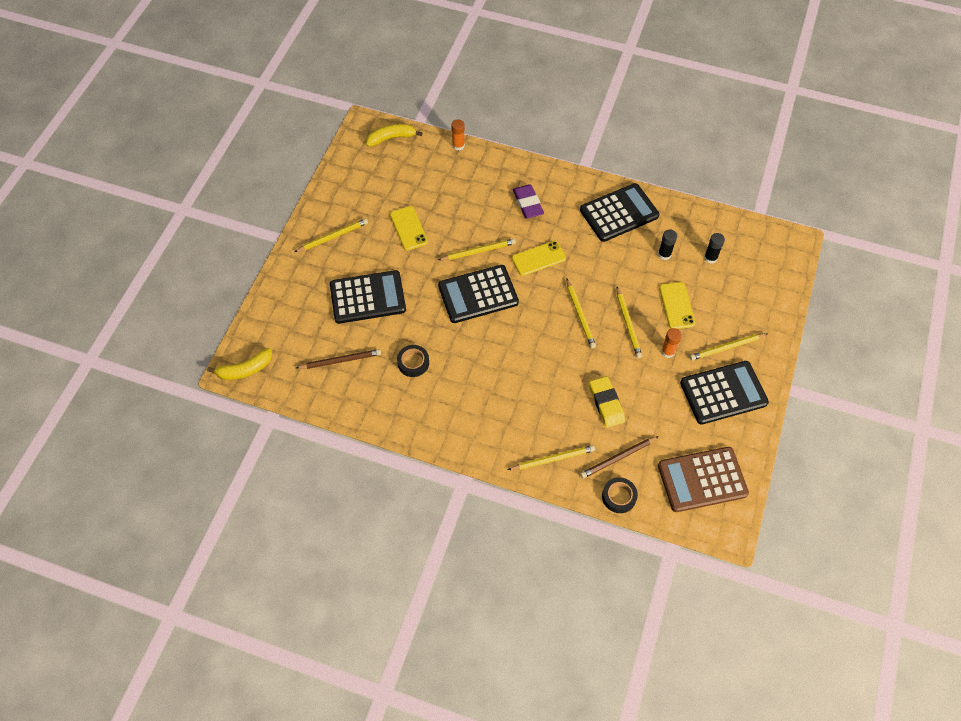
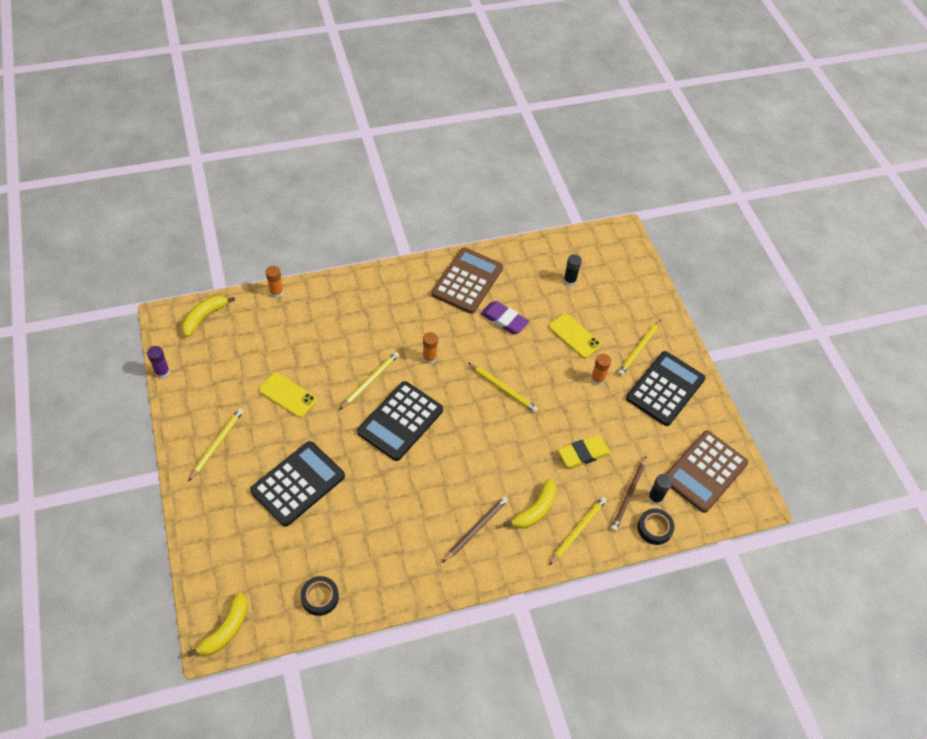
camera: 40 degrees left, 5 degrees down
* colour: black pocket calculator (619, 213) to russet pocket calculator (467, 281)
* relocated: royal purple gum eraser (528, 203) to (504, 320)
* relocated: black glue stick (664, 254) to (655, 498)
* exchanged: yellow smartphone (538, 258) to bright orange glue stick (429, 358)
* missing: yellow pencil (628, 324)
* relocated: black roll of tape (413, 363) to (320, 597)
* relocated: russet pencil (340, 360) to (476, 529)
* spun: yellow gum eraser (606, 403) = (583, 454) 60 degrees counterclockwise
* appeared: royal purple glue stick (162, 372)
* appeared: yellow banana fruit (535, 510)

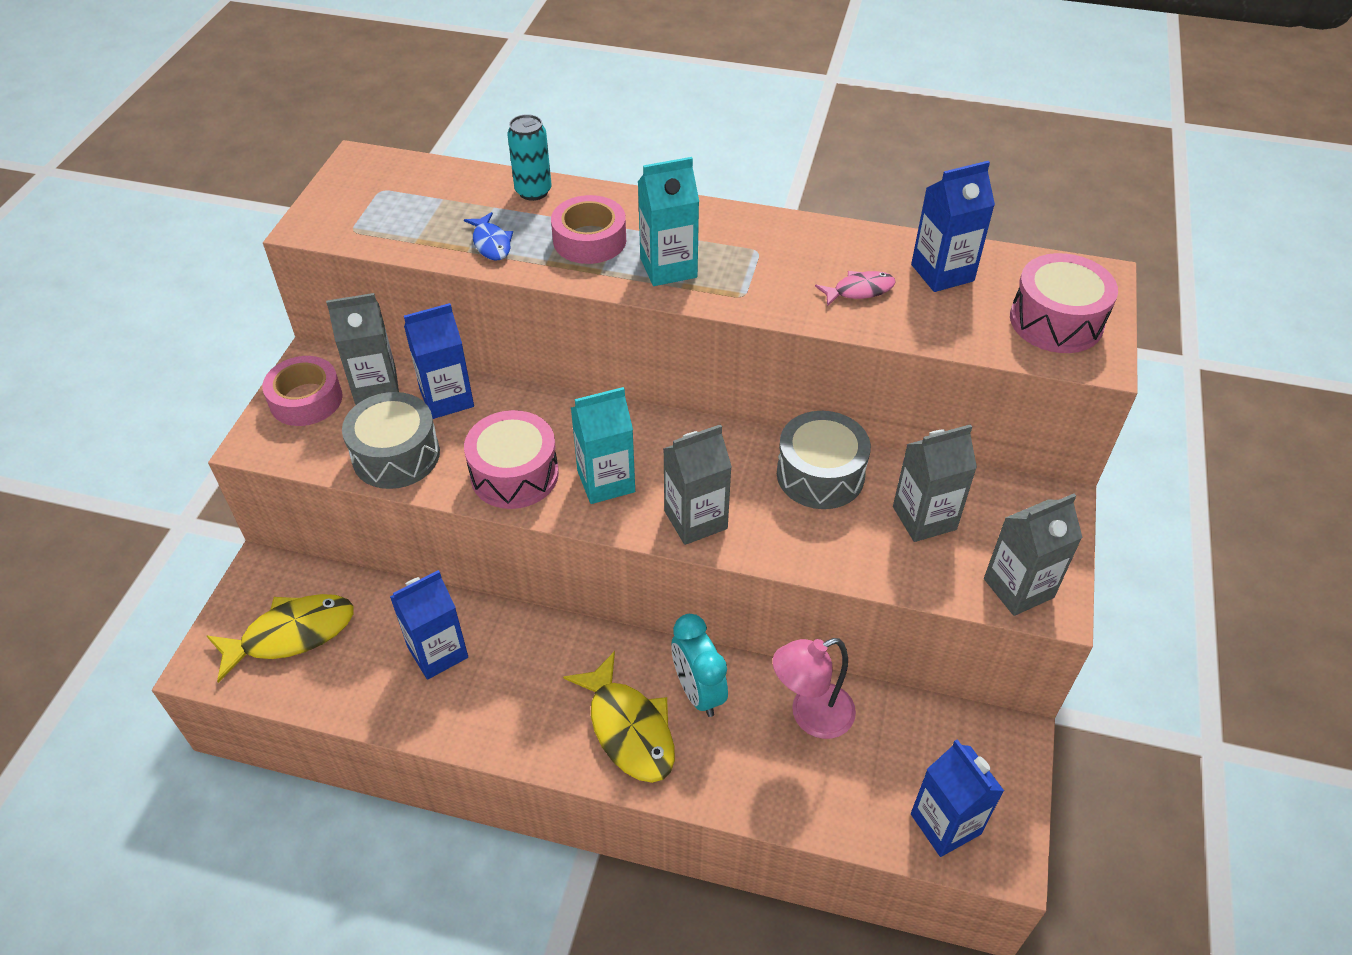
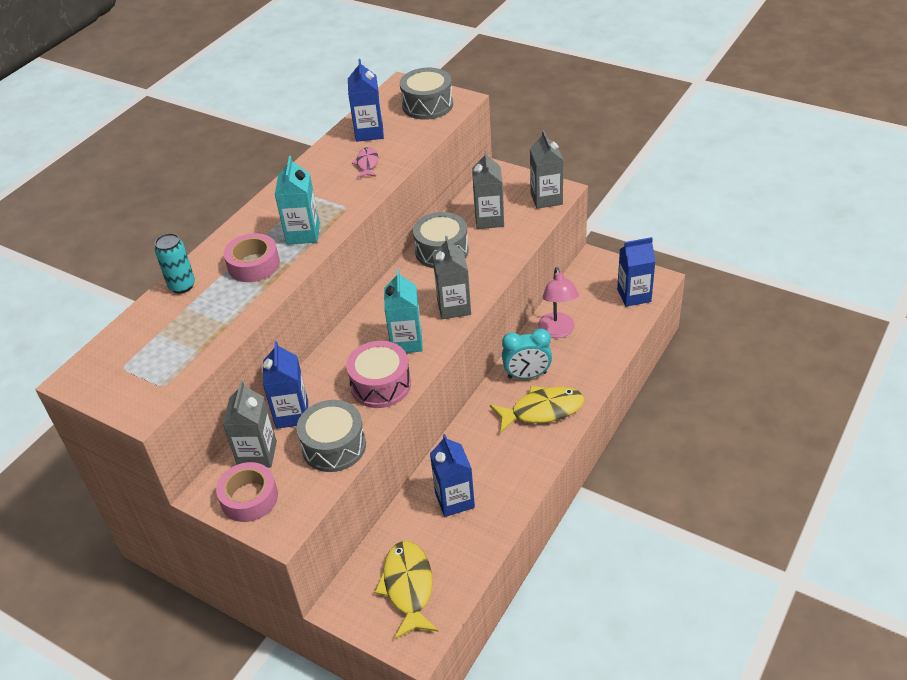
camera: 70 degrees left, 5 degrees down
* missing: cobalt fish figure (491, 243)
* colour: rosy snare drum (1056, 321) to grey snare drum (427, 105)

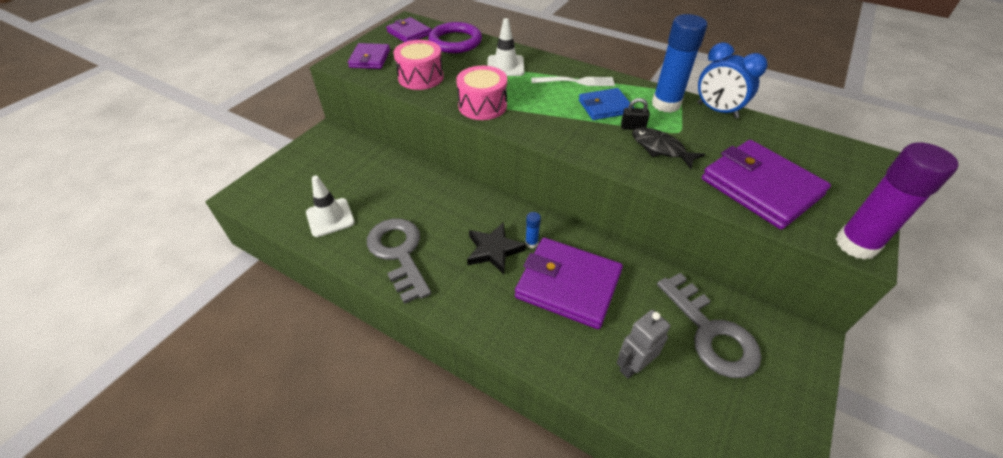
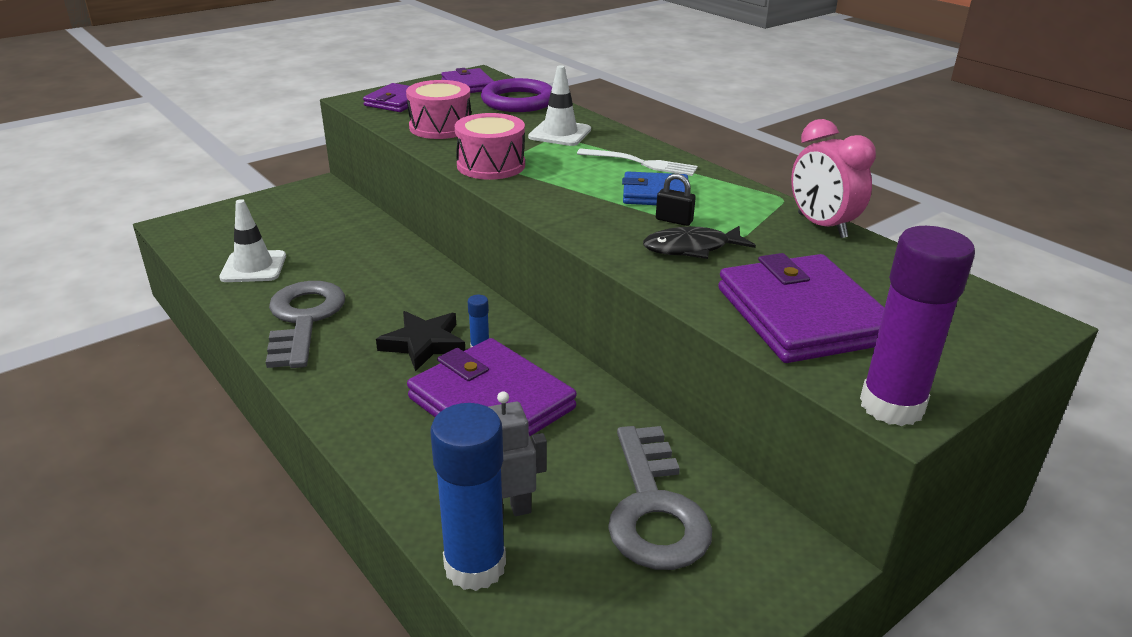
camera: 20 degrees right, 15 degrees down
* relocated: cobalt glue stick (666, 104) to (475, 566)
* colour: cobalt bedside clock (717, 110) to rosy bedside clock (821, 226)
* spun: black fish figure (660, 149) = (691, 248) 75 degrees counterclockwise

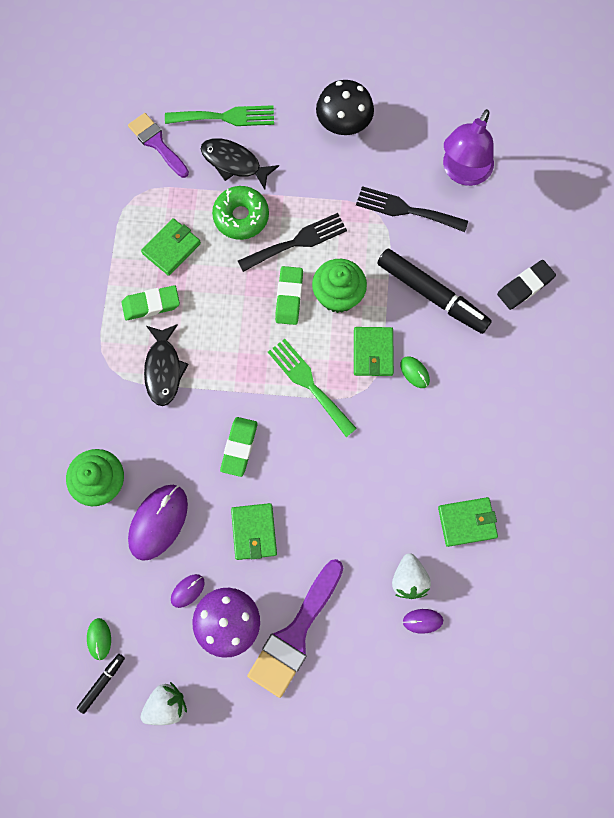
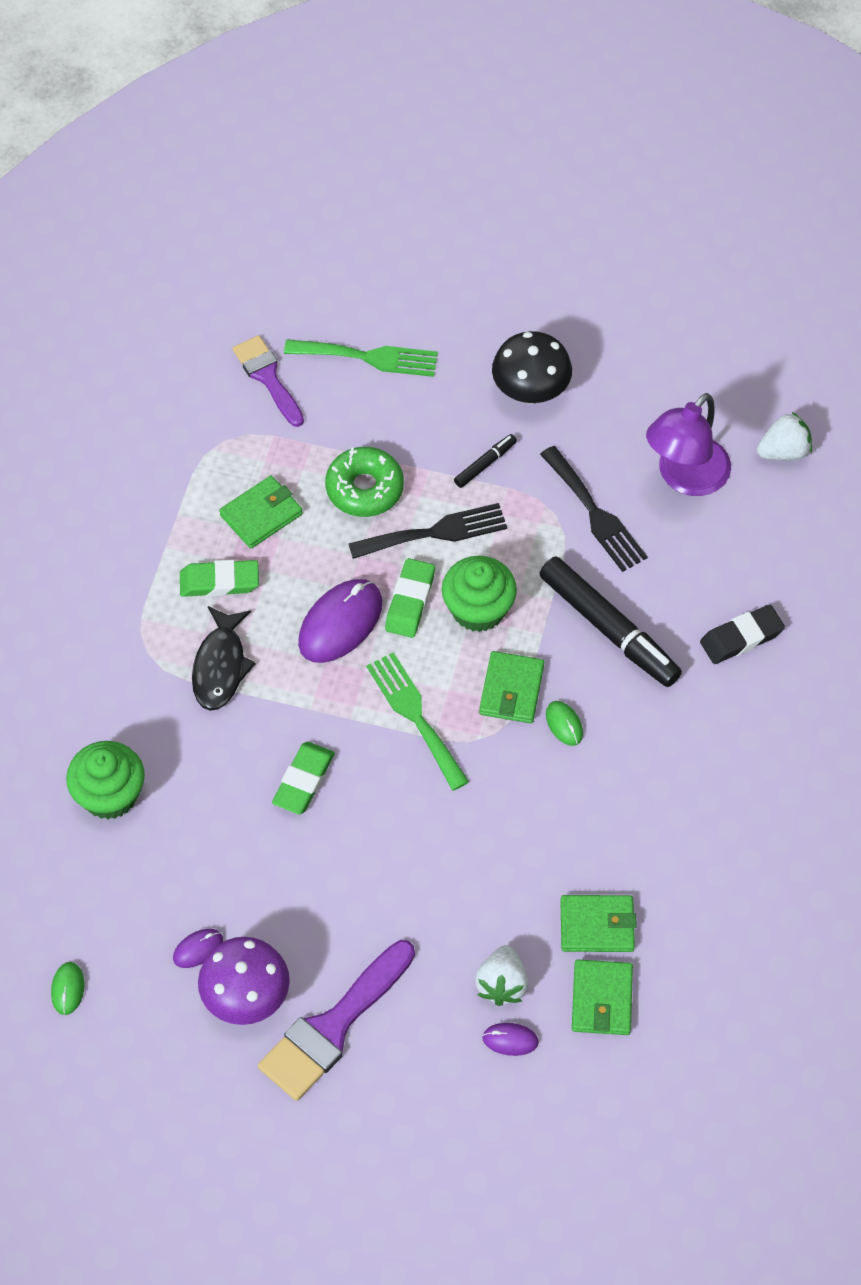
camera: 10 degrees right, 15 degrees down
* missing: black fish figure (234, 163)
* spun: black fork (406, 210) = (595, 514) 150 degrees counterclockwise
* relocated: royal purple computer mouse (158, 522) to (340, 623)
* relocated: emerald card wallet (254, 532) to (601, 999)
* relocated: black marker pen (102, 682) to (485, 464)
* relocated: white strawberry (166, 704) to (783, 451)

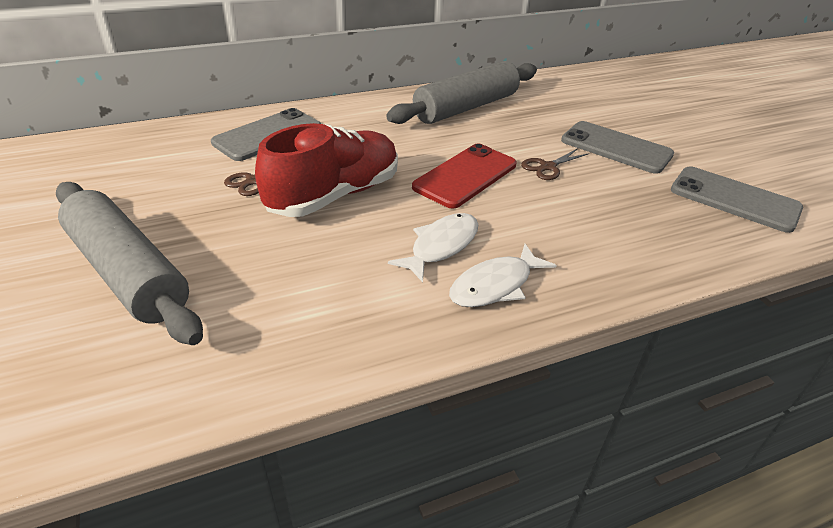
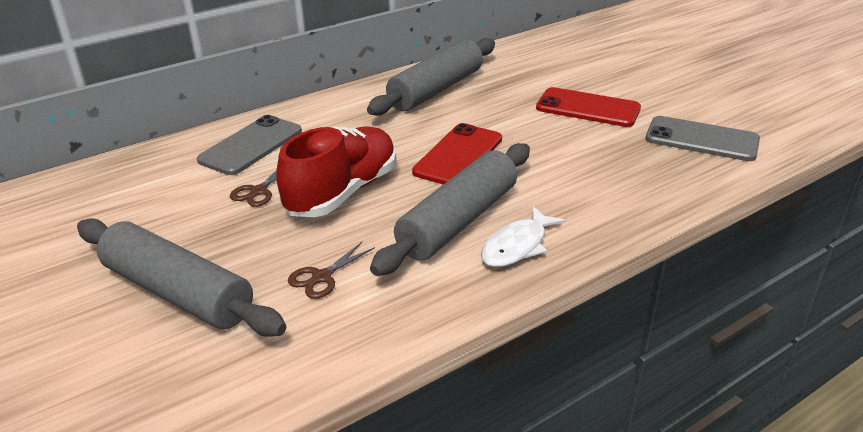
camera: 10 degrees left, 5 degrees down
* colour: grey smartphone (616, 147) to crimson smartphone (588, 108)
* relocated: russet shears (547, 167) to (321, 277)
* exchanged: white fish figure (441, 246) to grey rolling pin (458, 221)

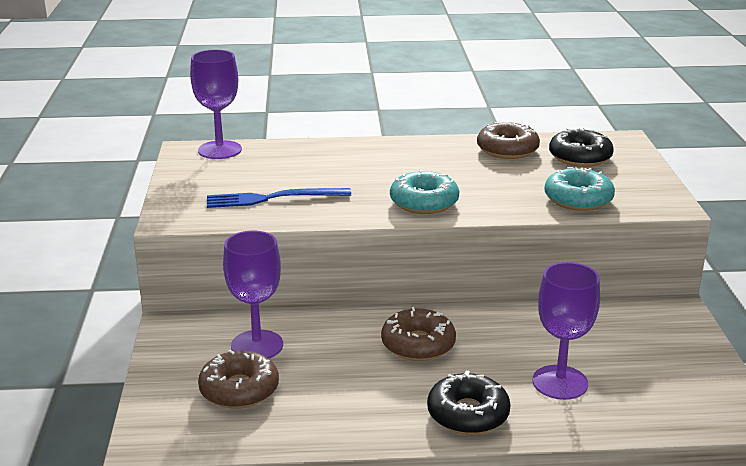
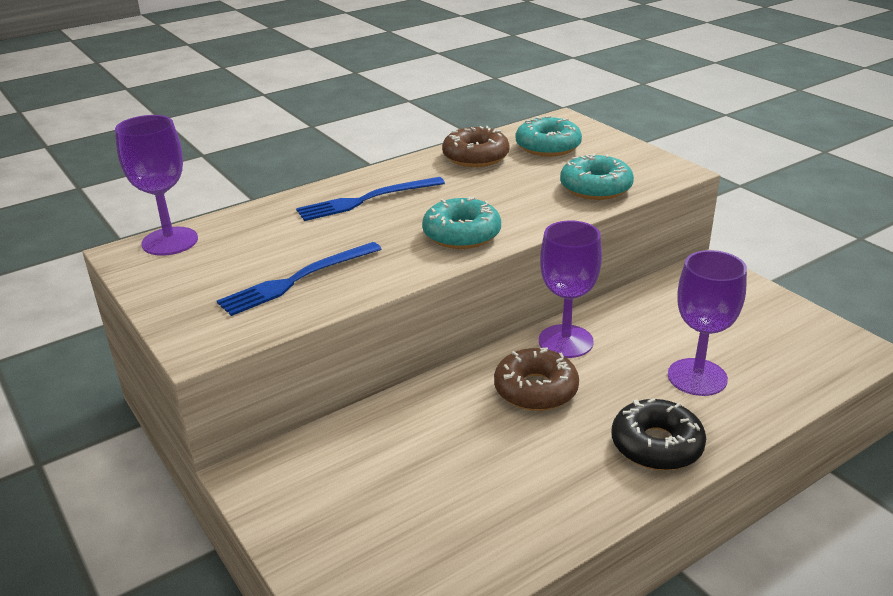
camera: 30 degrees left, 5 degrees up
* colour: black donut (580, 157) to teal donut (548, 146)
* relocated: royal purple chalice (257, 345) to (565, 341)
* missing: russet donut (239, 389)
* appeared: cobalt fork (367, 200)

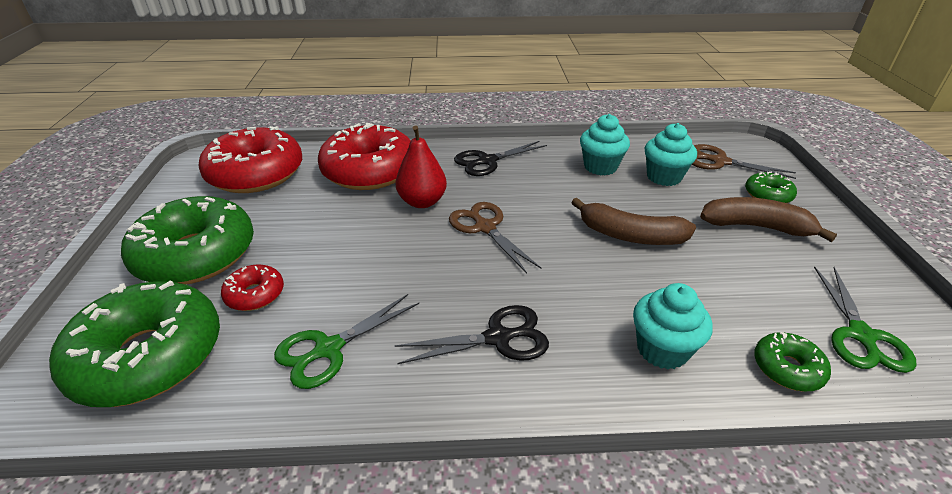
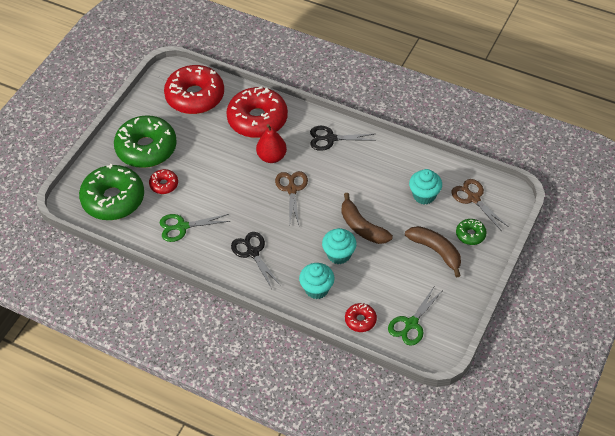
camera: 30 degrees right, 15 degrees up
* relocated: teal muffin (600, 167) to (339, 254)
* spun: black shears (498, 338) = (253, 252) 135 degrees counterclockwise
* colour: emerald donut (787, 368) to crimson donut (360, 320)

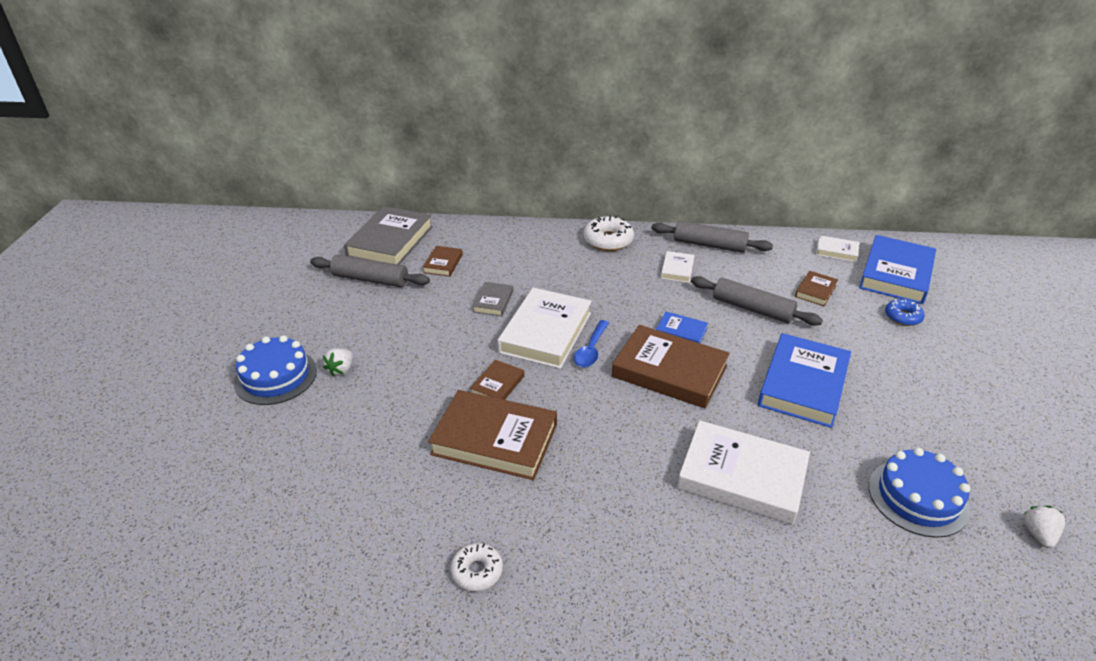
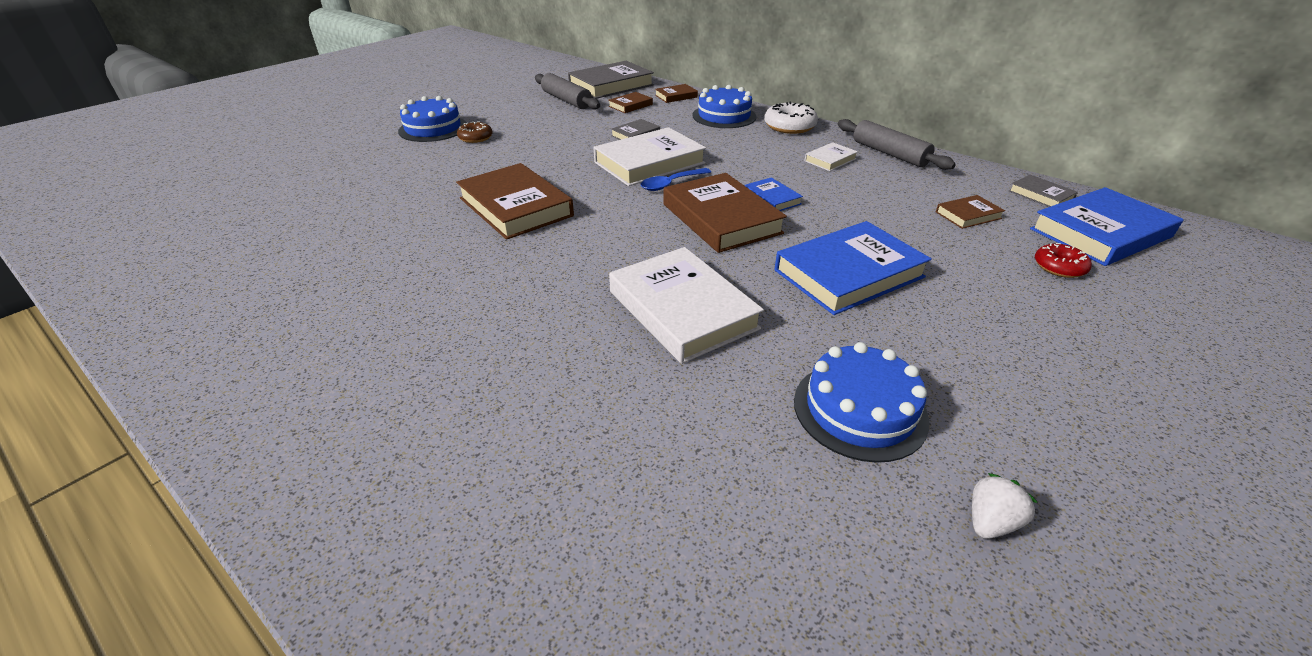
camera: 35 degrees right, 0 degrees up
* colour: white book (836, 251) to grey book (1041, 195)
* missing: grey rolling pin (752, 309)
* colour: cobalt donut (902, 317) to crimson donut (1059, 267)
* exchanged: white strawberry (341, 370) to russet donut (475, 138)
* relocated: russet book (497, 385) to (676, 96)
* missing: white donut (477, 571)
* appeared: cobalt gateau (724, 116)

